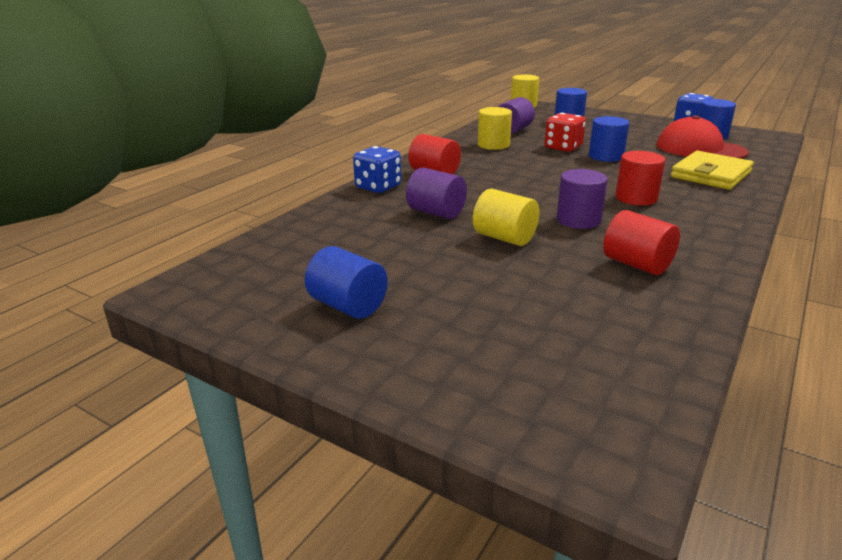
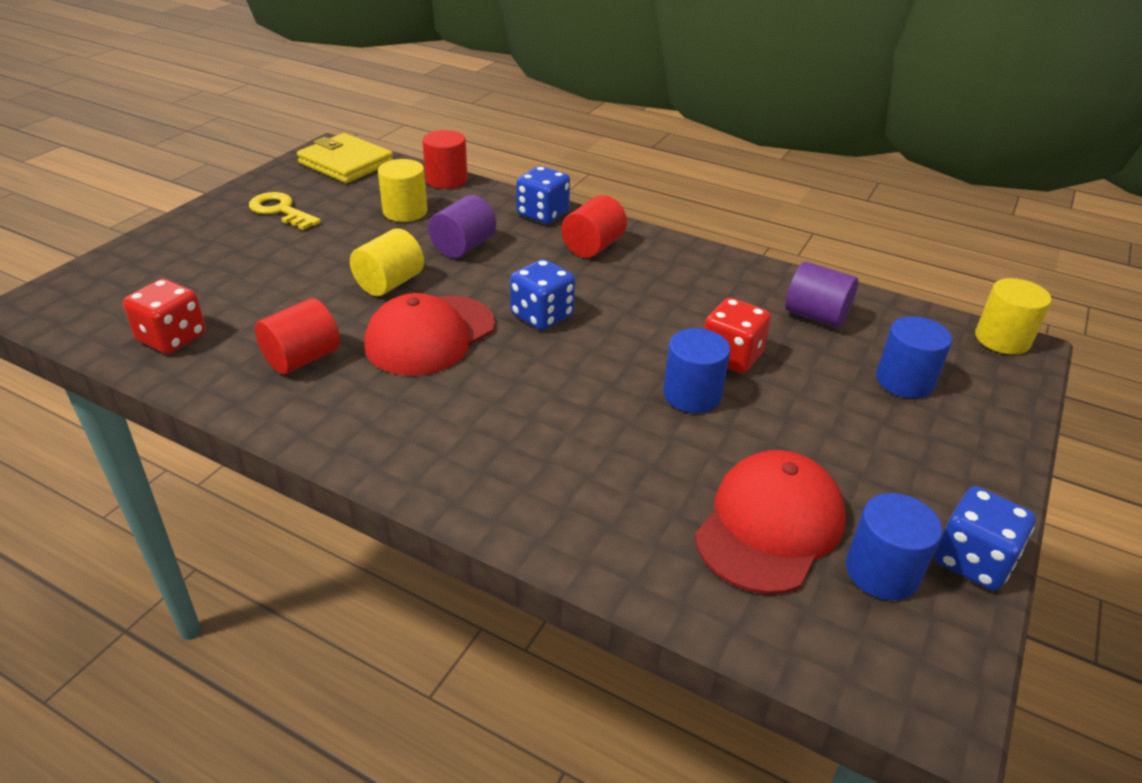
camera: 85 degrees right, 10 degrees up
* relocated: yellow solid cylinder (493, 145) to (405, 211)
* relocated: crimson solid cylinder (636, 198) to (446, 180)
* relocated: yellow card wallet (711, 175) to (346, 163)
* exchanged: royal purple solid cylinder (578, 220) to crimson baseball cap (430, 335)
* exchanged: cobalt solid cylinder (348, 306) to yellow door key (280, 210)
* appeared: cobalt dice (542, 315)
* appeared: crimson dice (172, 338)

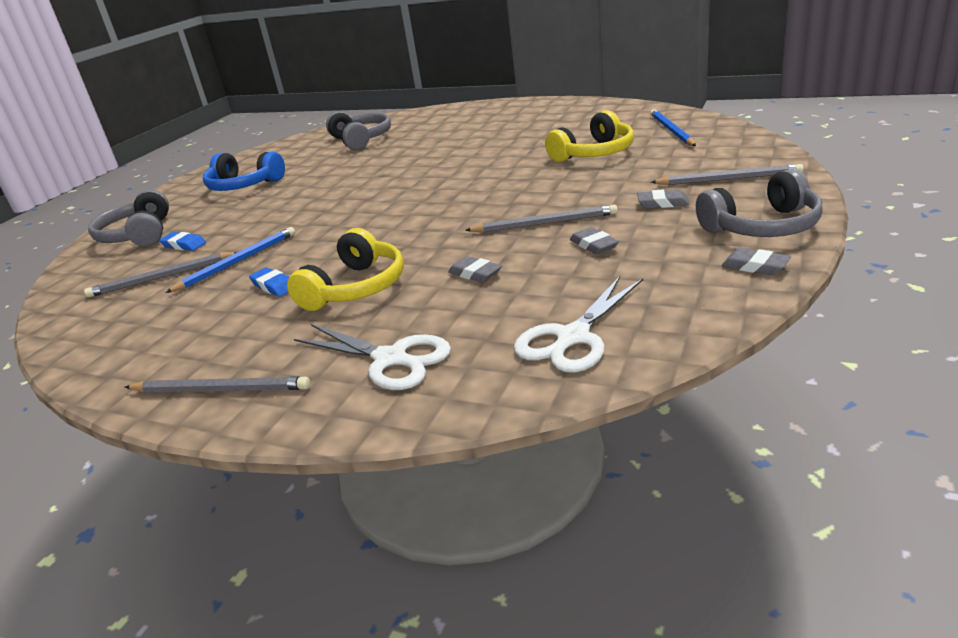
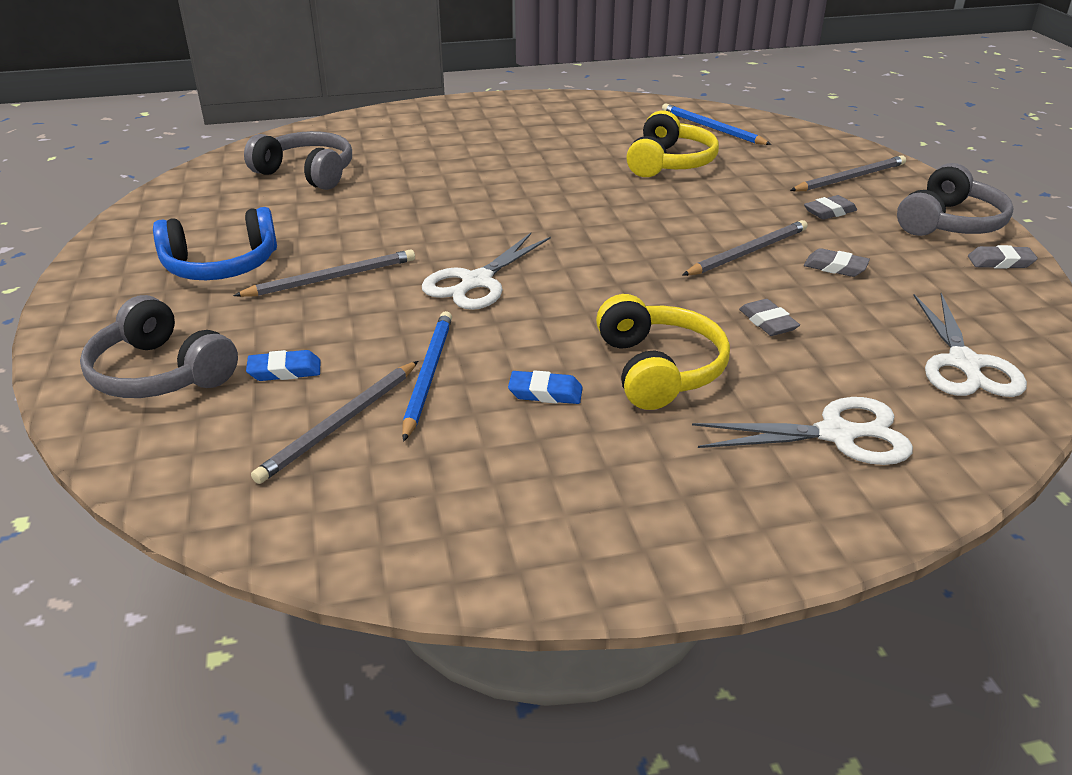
camera: 40 degrees left, 5 degrees up
* spun: grey gum eraser (475, 274) = (768, 322) 60 degrees clockwise
* relocated: grey pencil (221, 390) to (332, 278)
* appeared: white shears (477, 282)

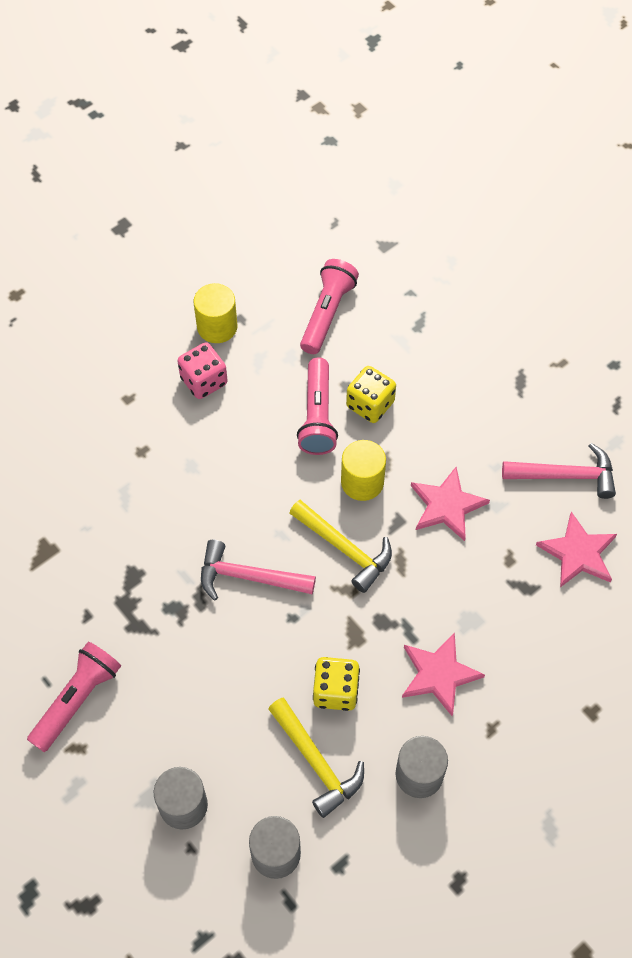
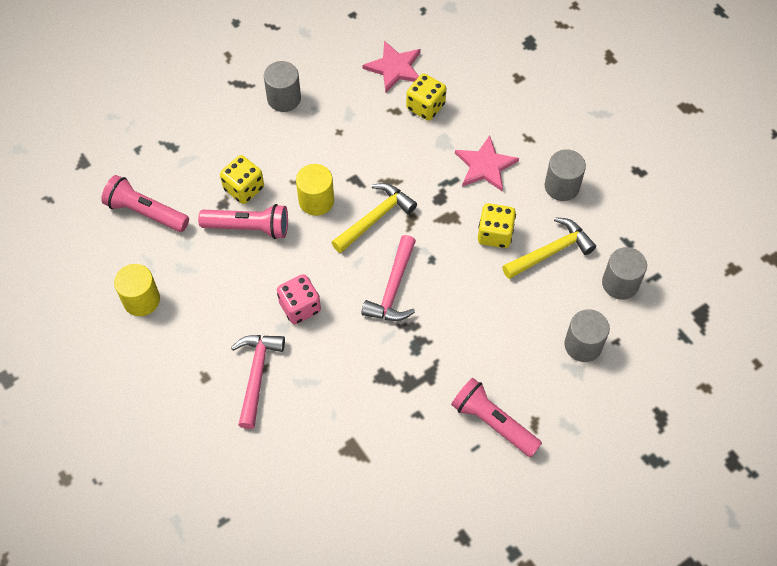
camera: 85 degrees left, 0 degrees up
* relocated: rosy dice (204, 381) to (300, 307)
* relocated: rosy claw hammer (565, 476) to (257, 375)
* missing: rosy star shape (447, 505)
* appeared: grey solid cylinder (284, 98)
* appeared: yellow dice (425, 106)

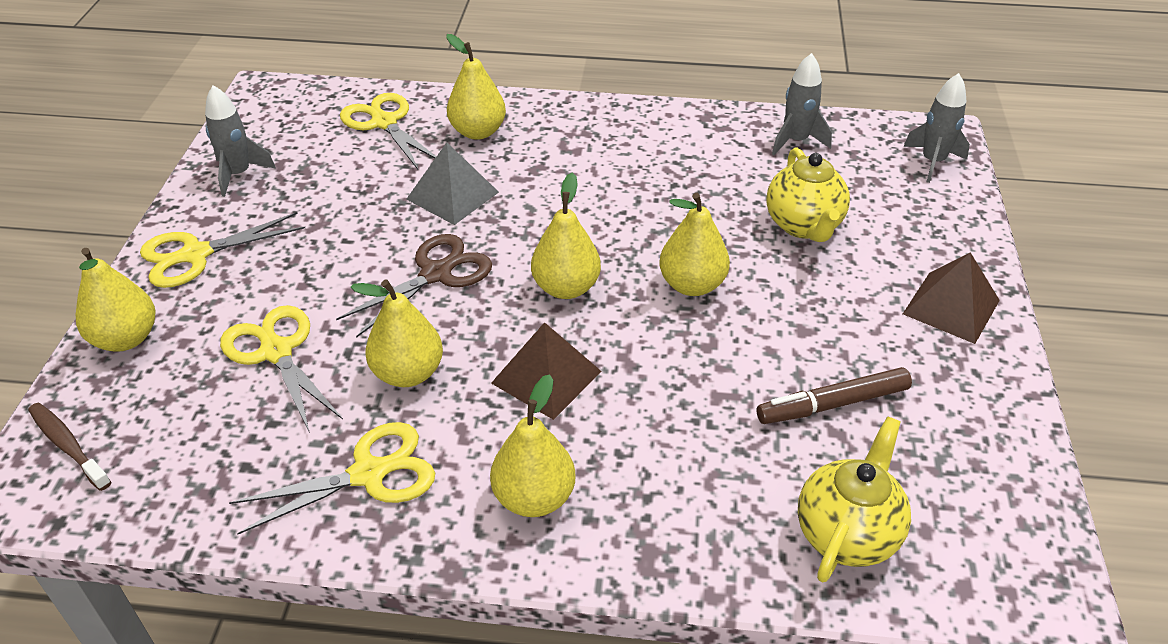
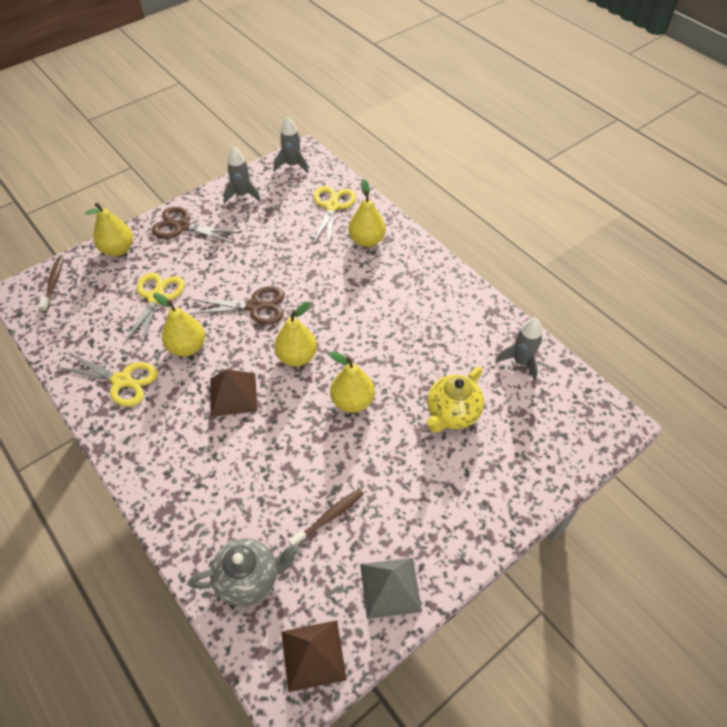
camera: 45 degrees right, 10 degrees up
* relocated: grey spaceship (932, 162) to (292, 165)
* relocated: grey pyramid shape (452, 195) to (390, 587)
* colour: yellow shears (196, 255) to russet shears (182, 226)
* relocated: russet pyramid shape (951, 307) to (313, 655)
* exchanged: russet marker pen (832, 404) to russet tooth brush (329, 517)
* missing: yellow toy pear (534, 498)
* colour: yellow china teapot (846, 533) to grey china teapot (249, 579)

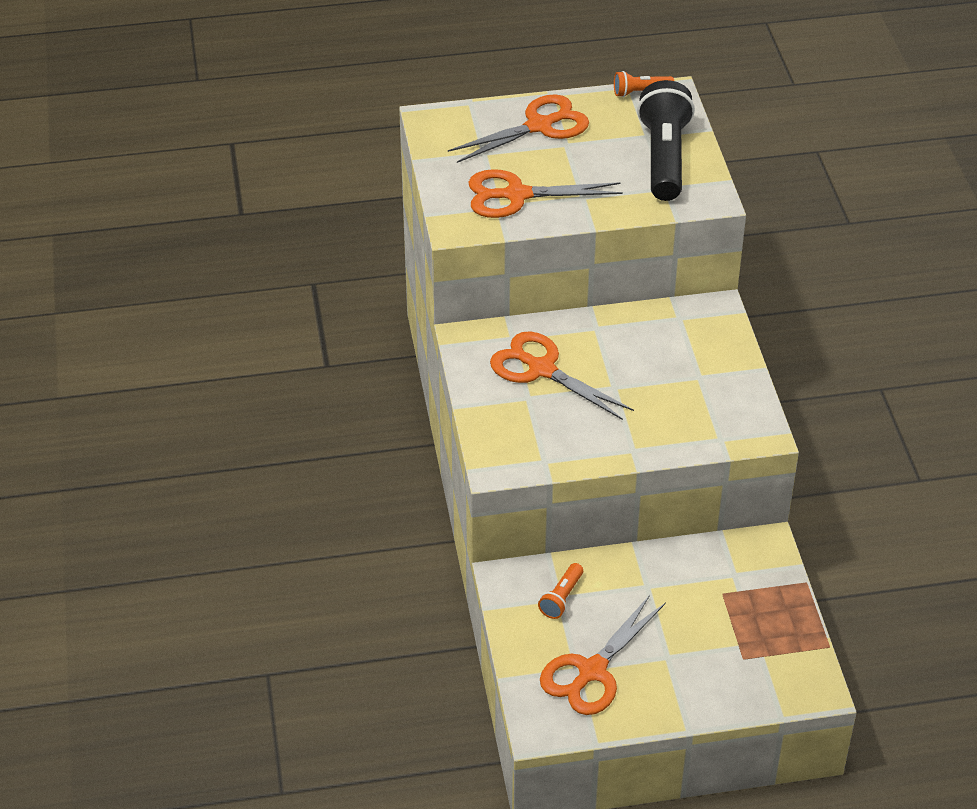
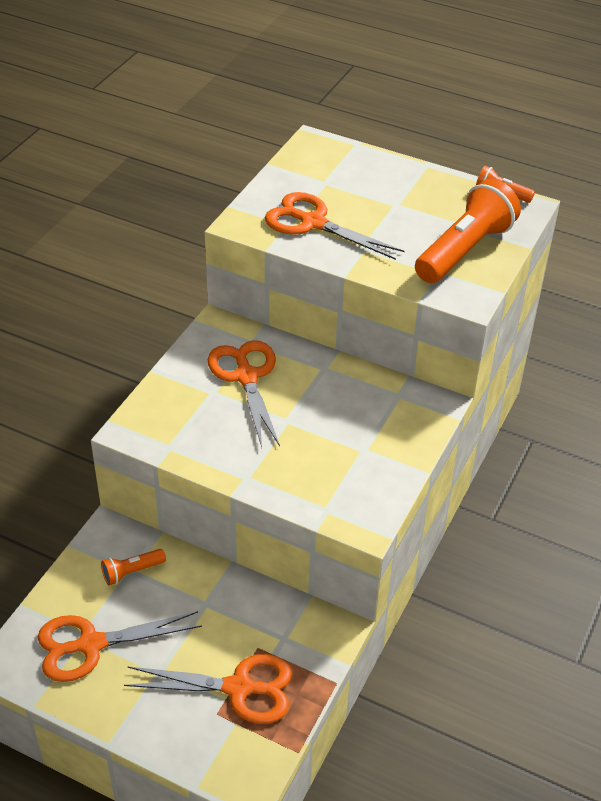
camera: 35 degrees right, 0 degrees up
* colour: black torch (664, 158) to bright orange torch (464, 250)
* relocated: bright orange shears (539, 126) to (239, 688)

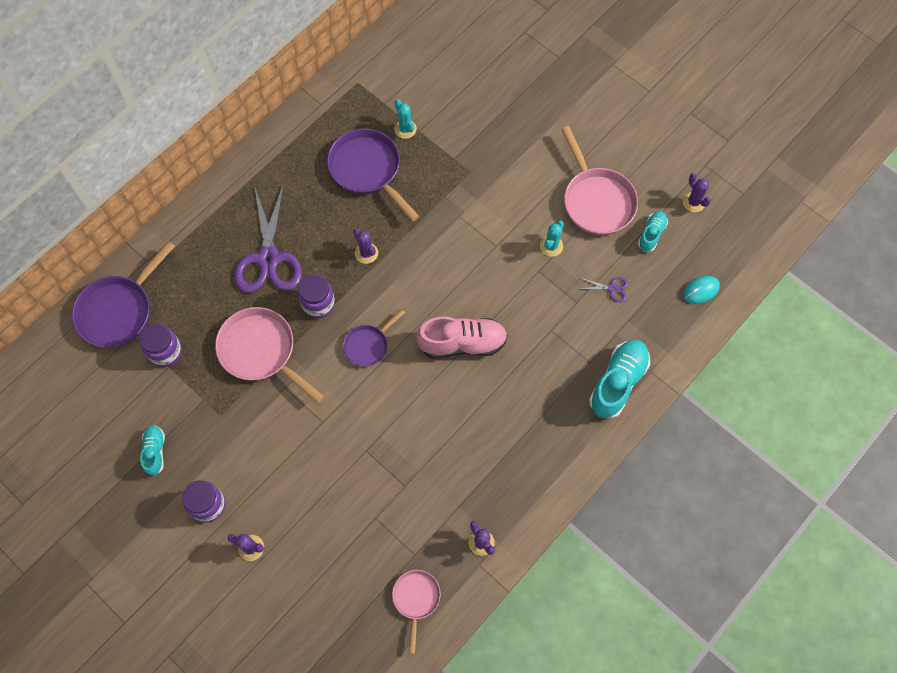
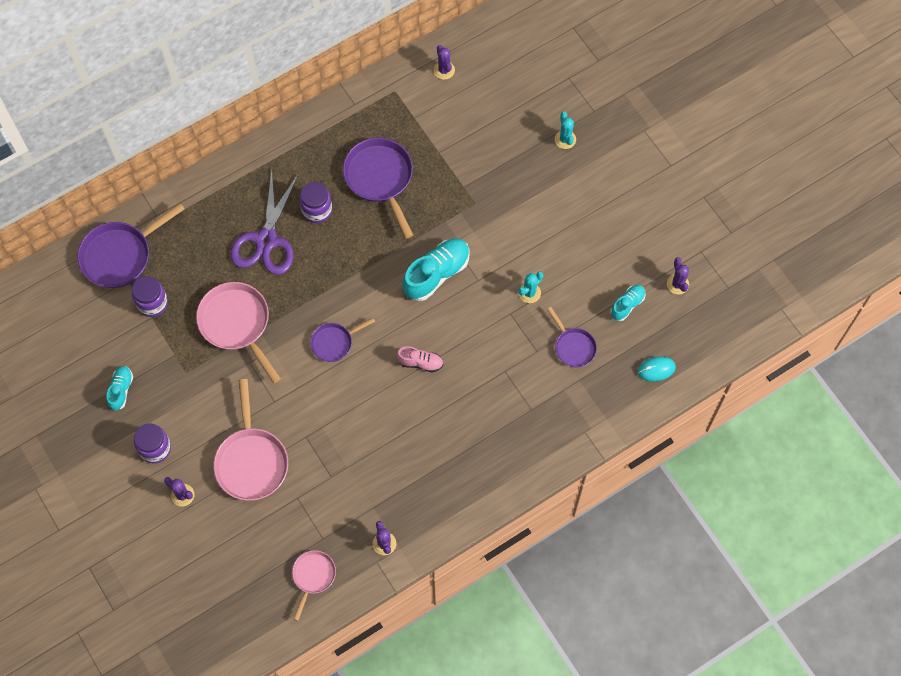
camera: 15 degrees right, 0 degrees up
* relocated: teal cactus (405, 129) to (565, 139)
* relocated: rosy frying pan (596, 200) to (251, 461)
* relocated: royal purple cactus (366, 253) to (444, 70)
* relocated: royal purple jar (318, 304) to (317, 210)
* exchanged: royal purple shears (612, 289) to royal purple frying pan (573, 347)
* size: rosy sneaker (462, 343) = (420, 362) x0.56
* relocated: teal sneaker (618, 382) to (436, 274)

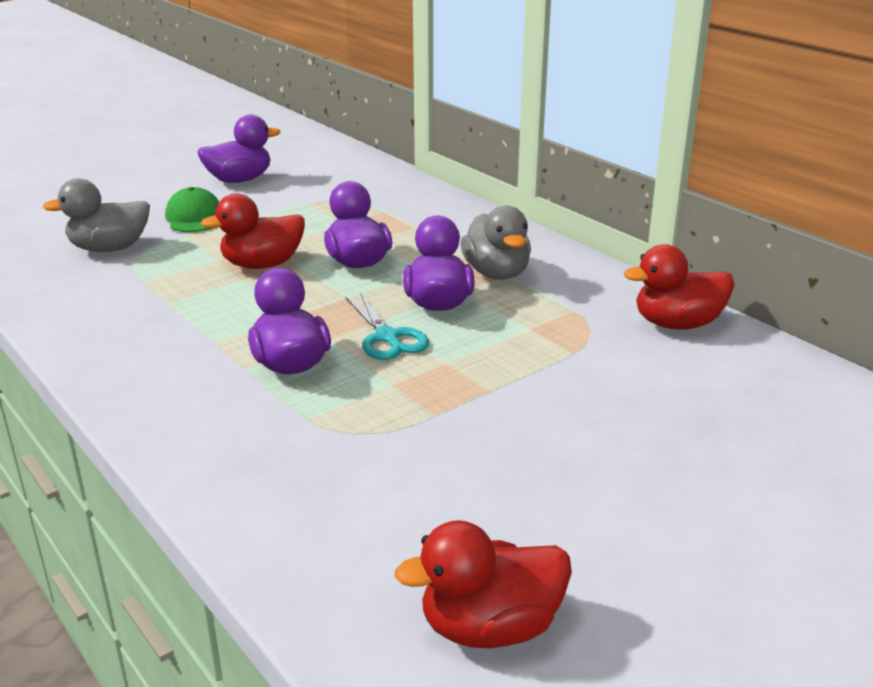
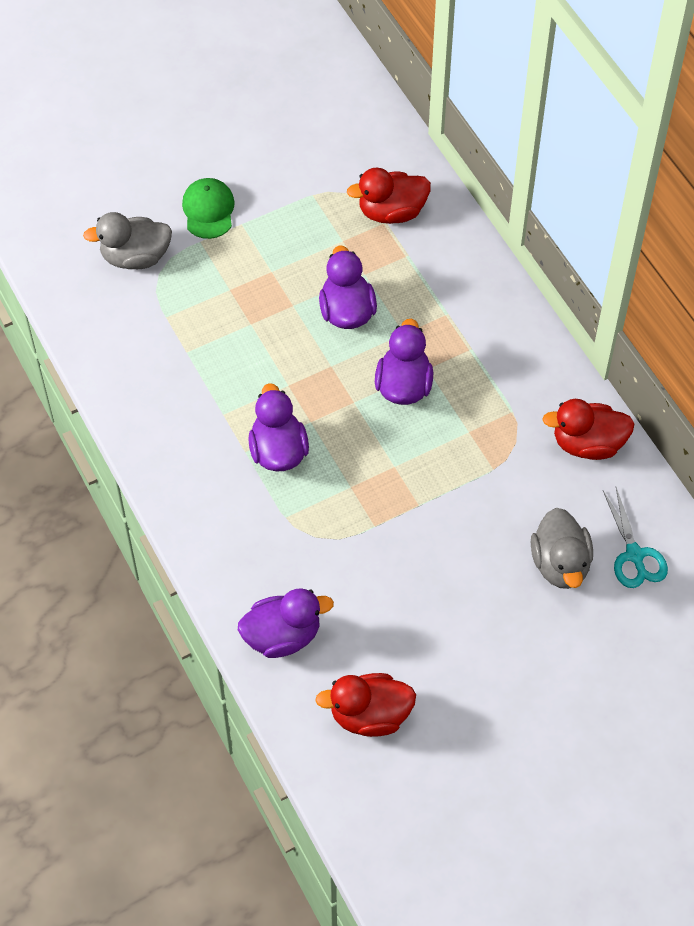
camera: 10 degrees right, 30 degrees up
* relocated: royal purple duck (239, 180) to (282, 636)
* relocated: crimson duck (262, 265) to (391, 212)
* relocated: grey duck (496, 273) to (560, 564)
* relocated: teal shears (387, 337) to (634, 555)

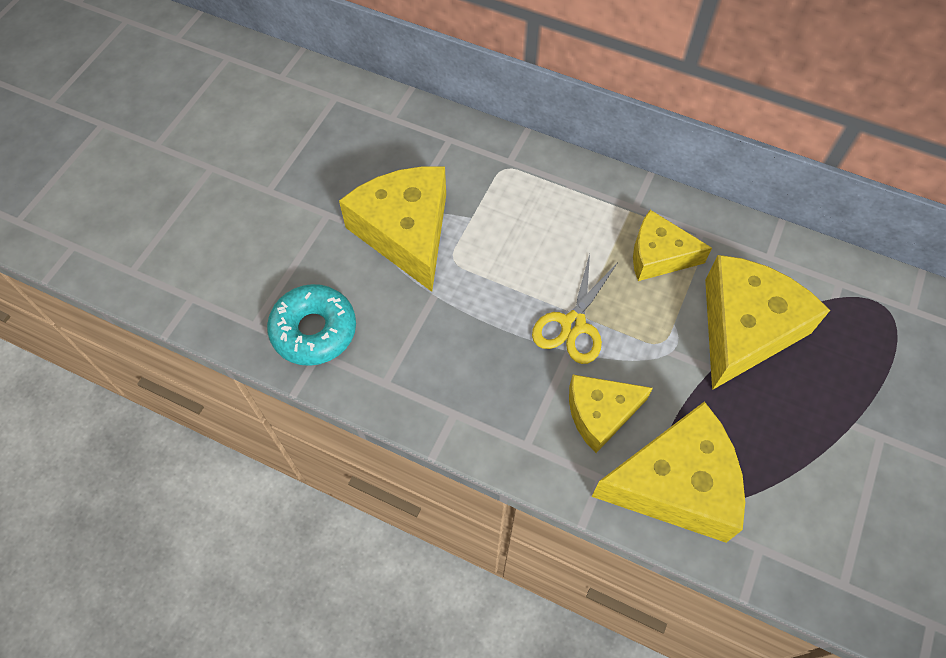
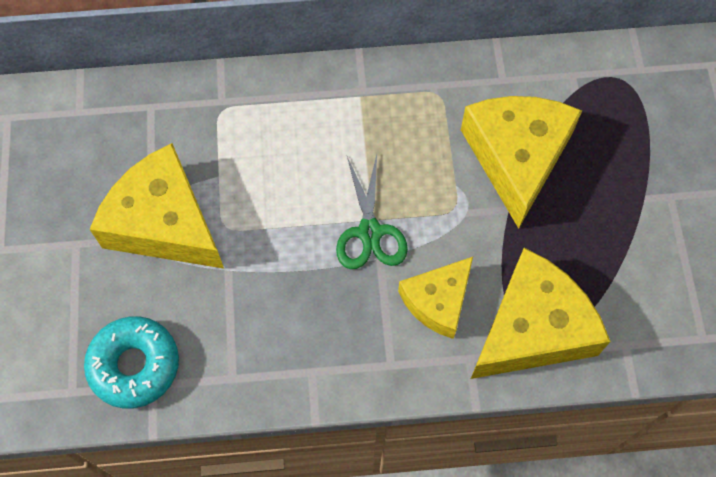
camera: 30 degrees left, 5 degrees up
* missing: yellow cheese wedge (659, 255)
* colour: yellow shears (573, 324) to emerald shears (369, 232)

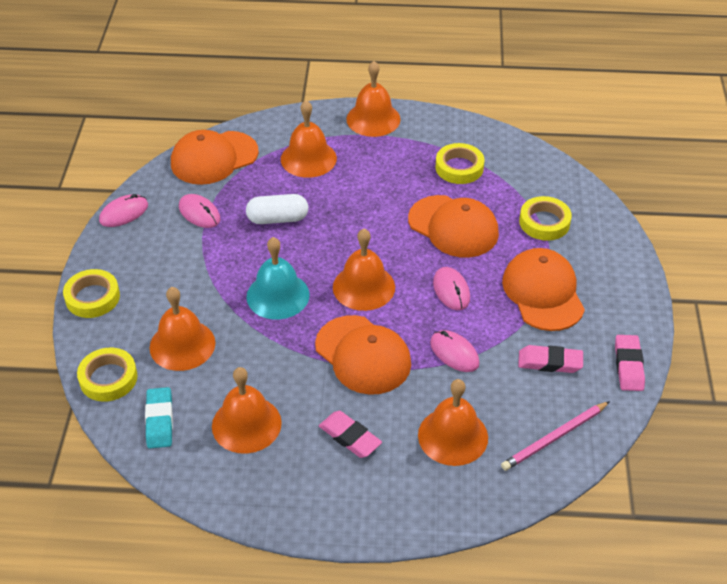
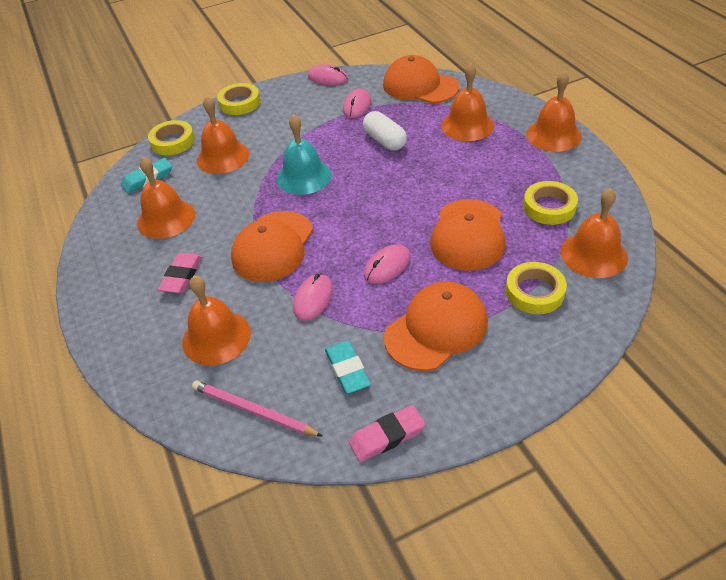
camera: 65 degrees right, 0 degrees up
* relocated: bright orange hand bell (364, 287) to (593, 254)
* colour: rosy gum eraser (550, 362) to teal gum eraser (347, 370)

